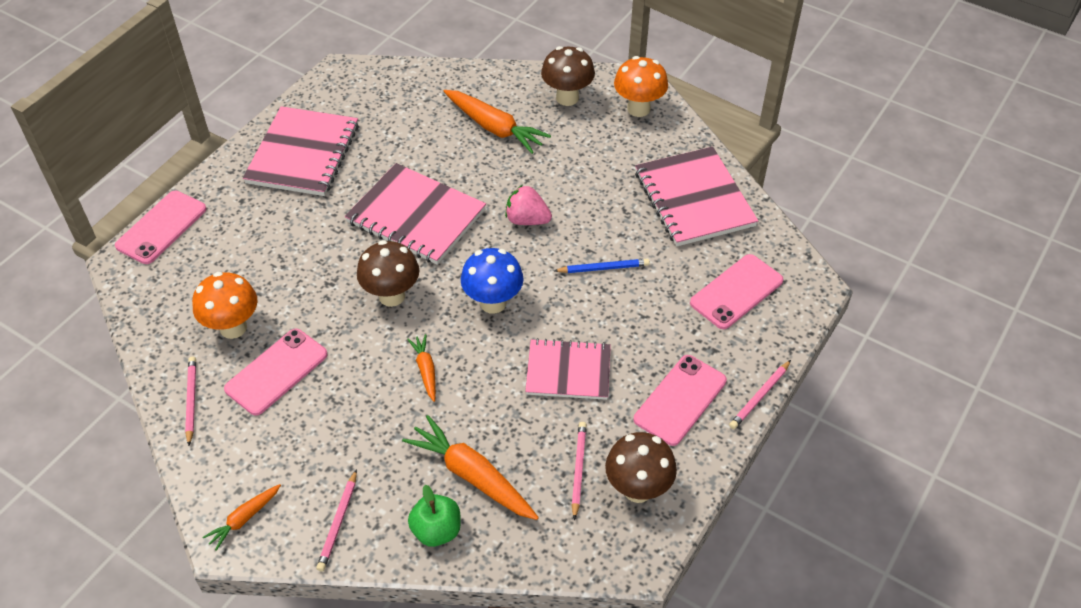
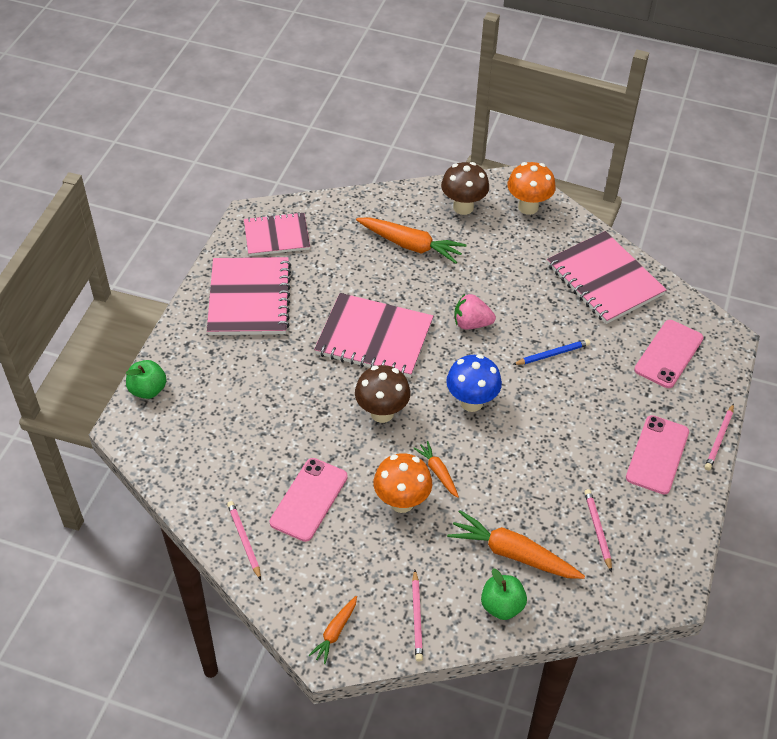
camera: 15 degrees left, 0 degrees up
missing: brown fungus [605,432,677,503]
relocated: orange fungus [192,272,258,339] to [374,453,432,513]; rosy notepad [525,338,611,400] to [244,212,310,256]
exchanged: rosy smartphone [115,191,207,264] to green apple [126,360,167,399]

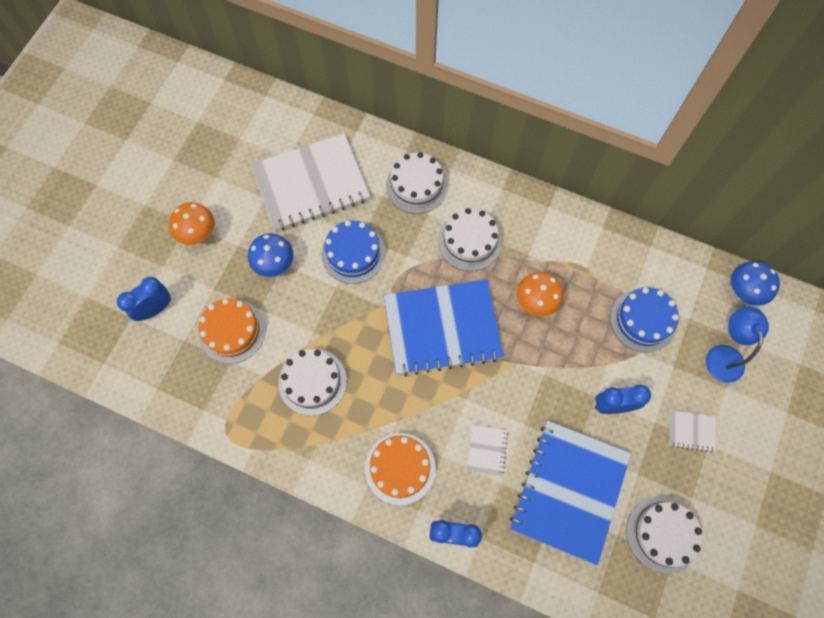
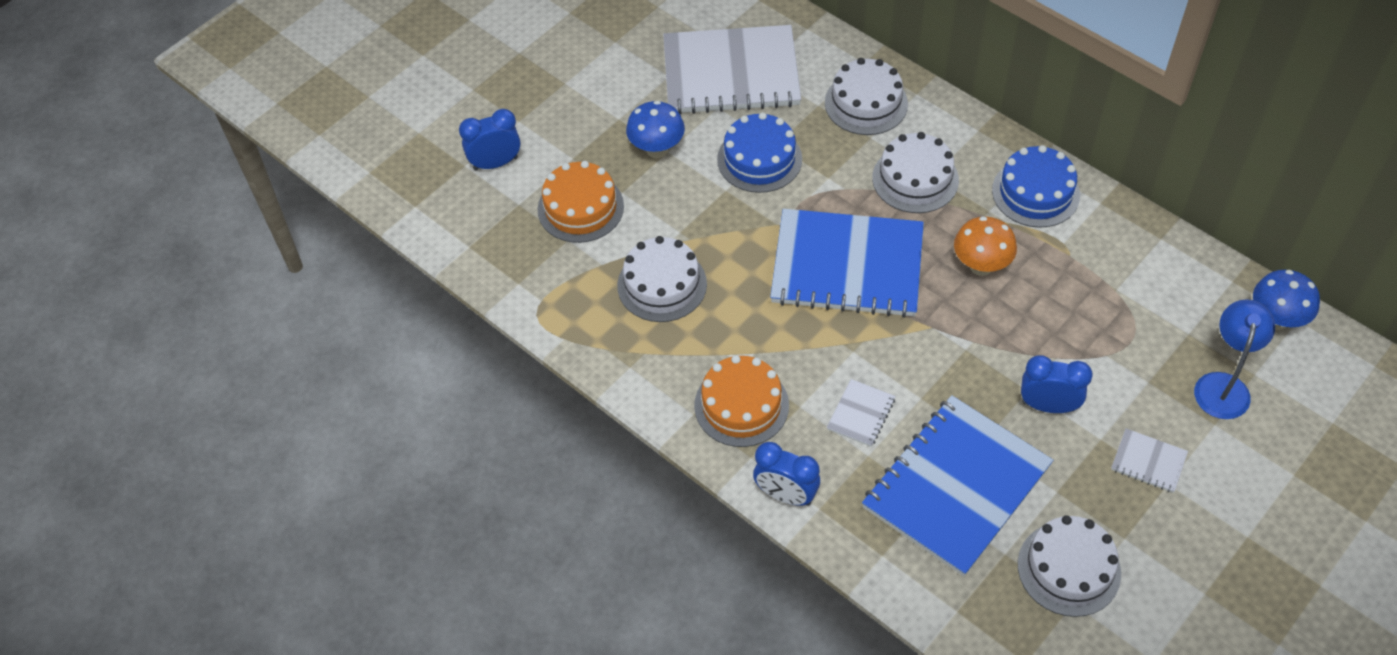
camera: 20 degrees right, 15 degrees down
missing: orange fungus [169,202,215,245]
relocated: royal blue layer cake [610,287,679,353] to [992,145,1080,228]

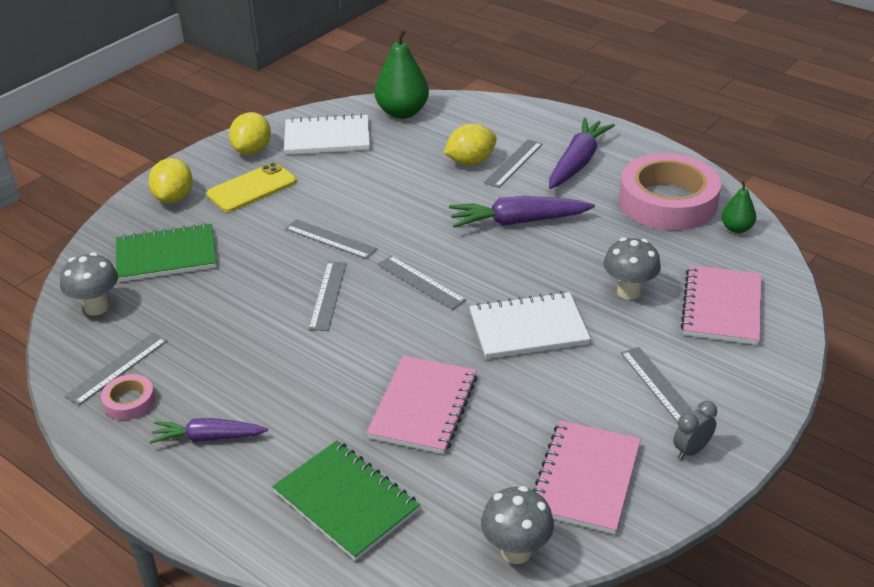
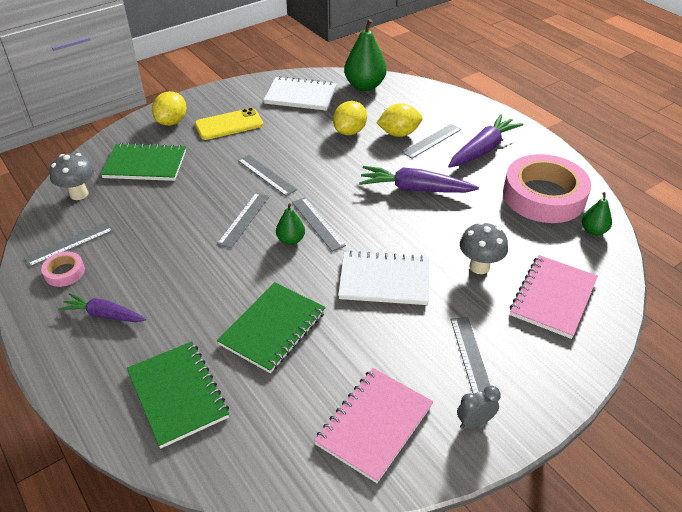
camera: 15 degrees right, 5 degrees up
missing: gray fungus [481,486,554,564]
appeared: green toy pear [276,203,305,245]
relocated: yellow citrus fruit [229,112,271,155] to [333,101,367,135]
colour: rosy notepad [366,356,477,454] to green notepad [217,282,326,373]

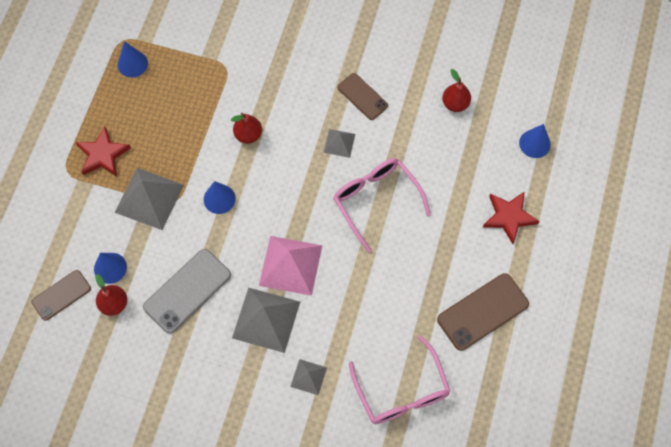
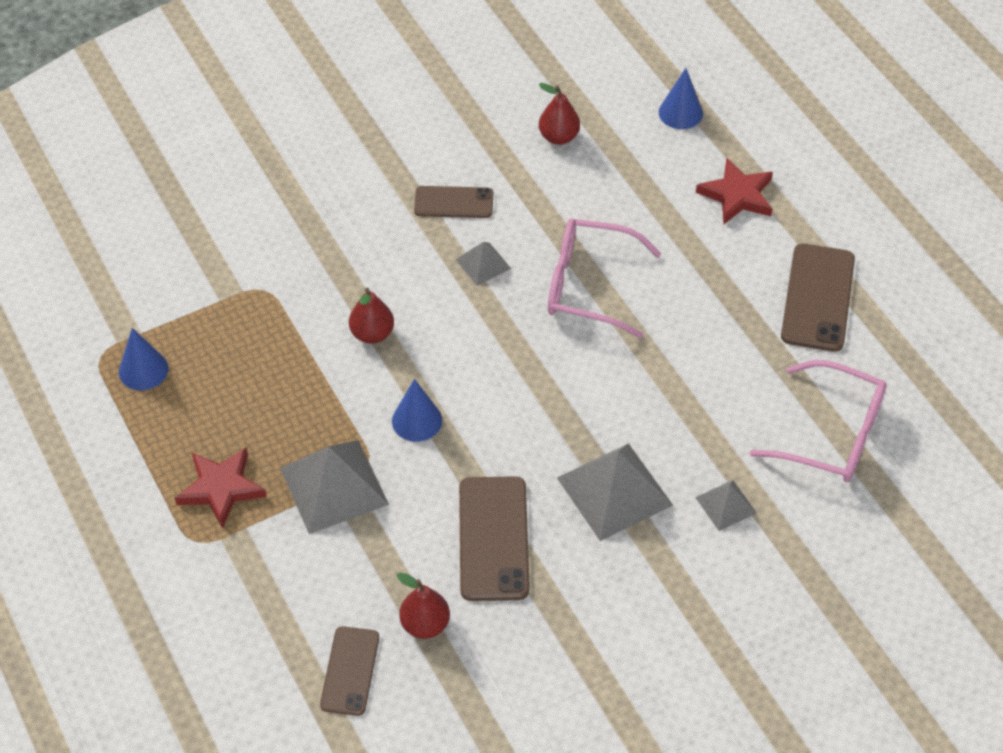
camera: 45 degrees left, 15 degrees down
missing: royal blue solid cone [94,253,127,284]; rosy pyramid [259,236,322,296]
colour: gray smartphone [143,249,231,334] to brown smartphone [459,476,530,601]

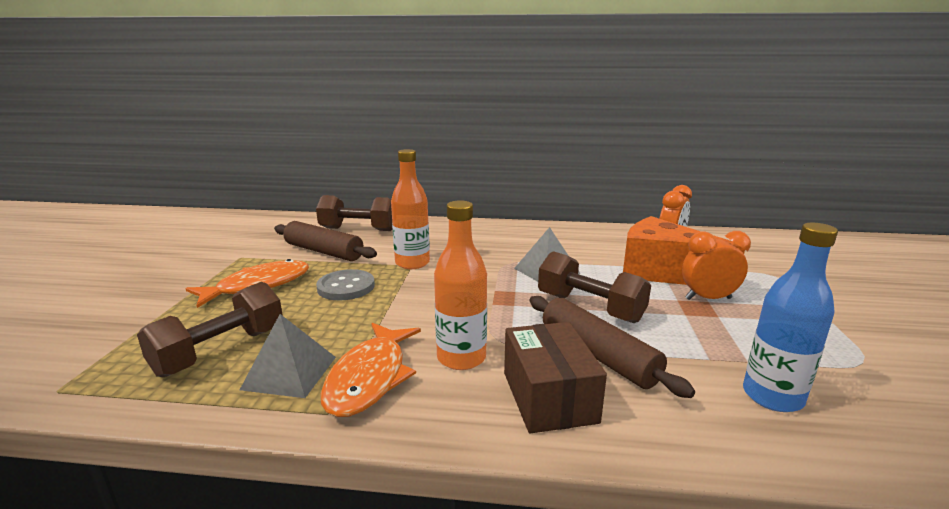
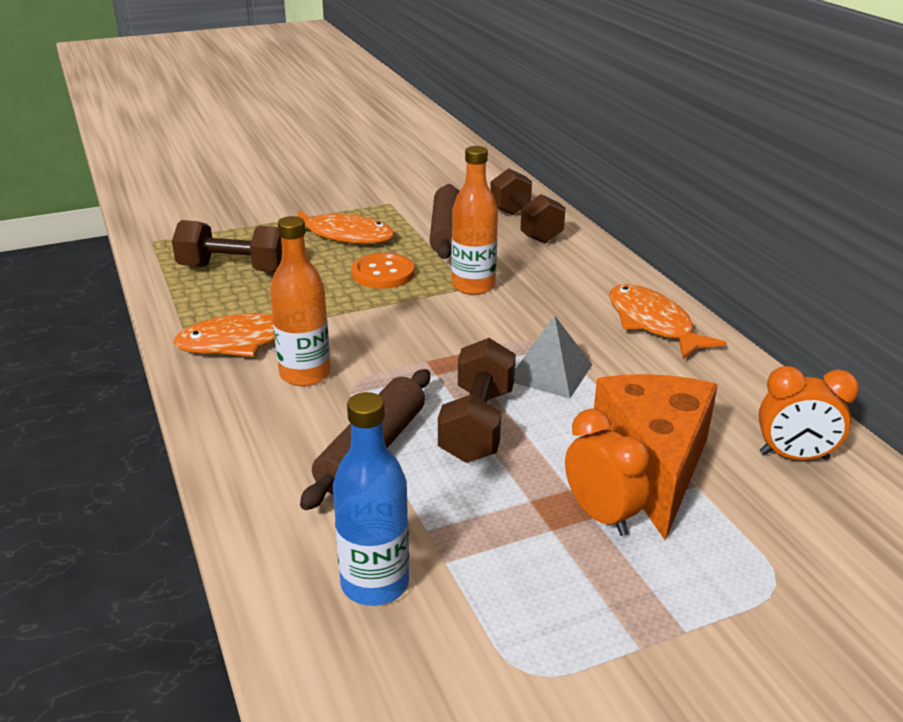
camera: 60 degrees right, 10 degrees up
missing: gray pyramid [240,314,336,398]; brown package [504,322,607,433]
appeared: orange toy fish [609,284,727,359]
colour: gray shirt button [316,269,375,300] to orange shirt button [351,253,414,289]

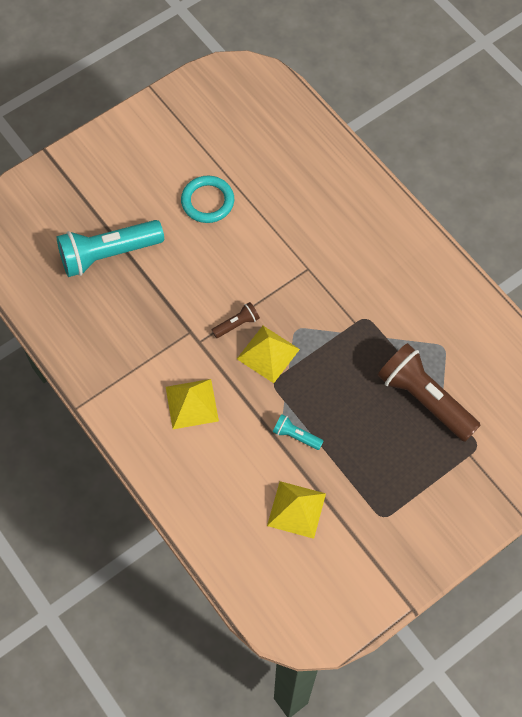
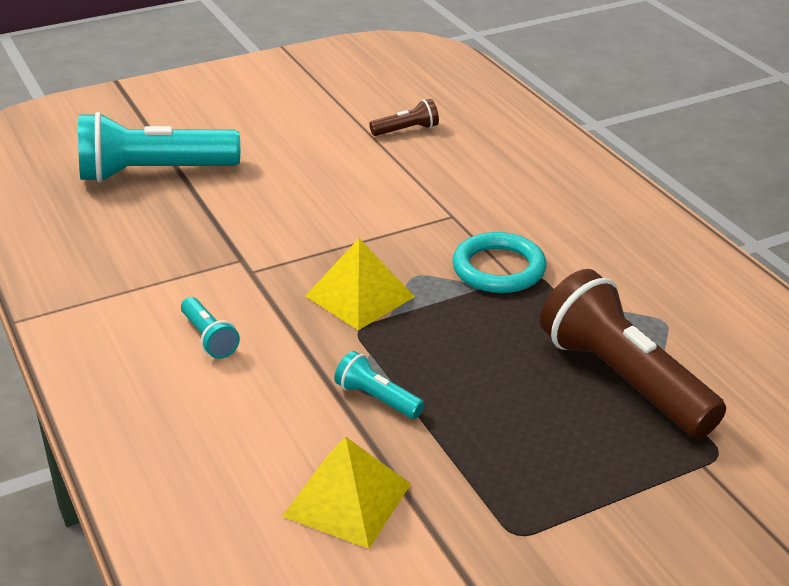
camera: 10 degrees right, 30 degrees down
relocated: aqua ring [181,176,234,223] to [452,232,547,293]; brown torch [212,302,260,338] to [369,99,439,136]
exchanged: yellow pyramid [166,379,219,429] to aqua torch [181,297,240,359]

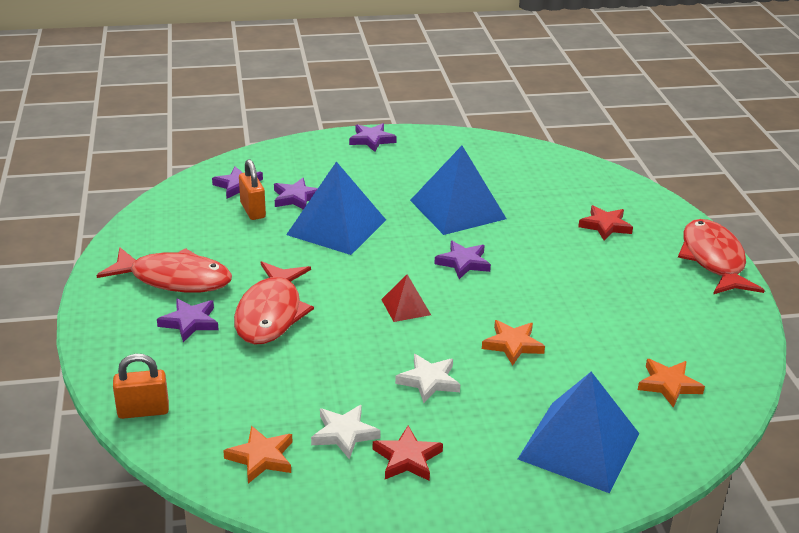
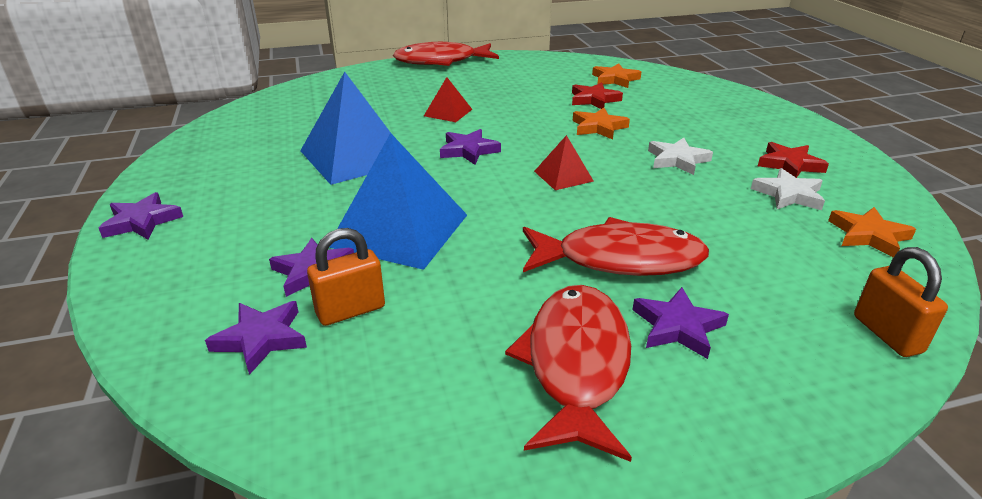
camera: 95 degrees left, 0 degrees up
missing: royal blue pyramid [518,372,640,493]
appeared: red pyramid [424,77,472,122]
relocated: red star [578,205,633,240] to [572,82,623,109]

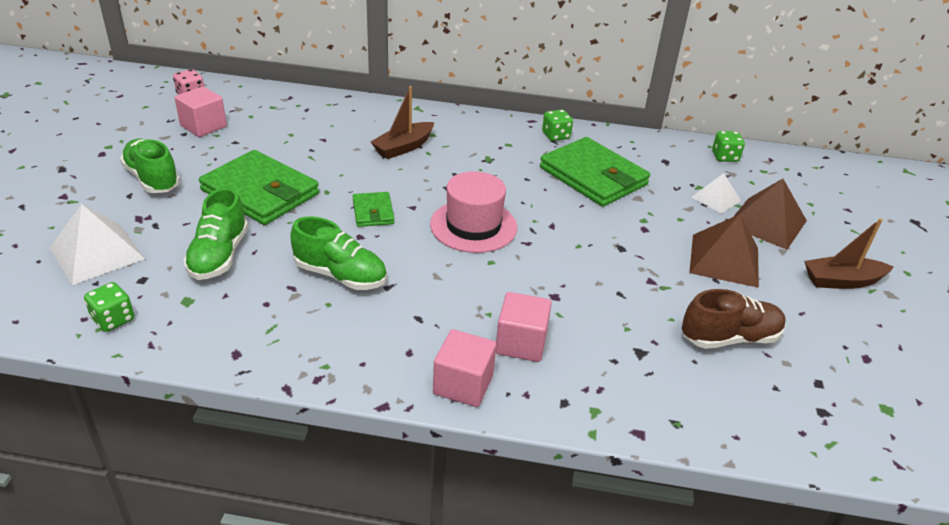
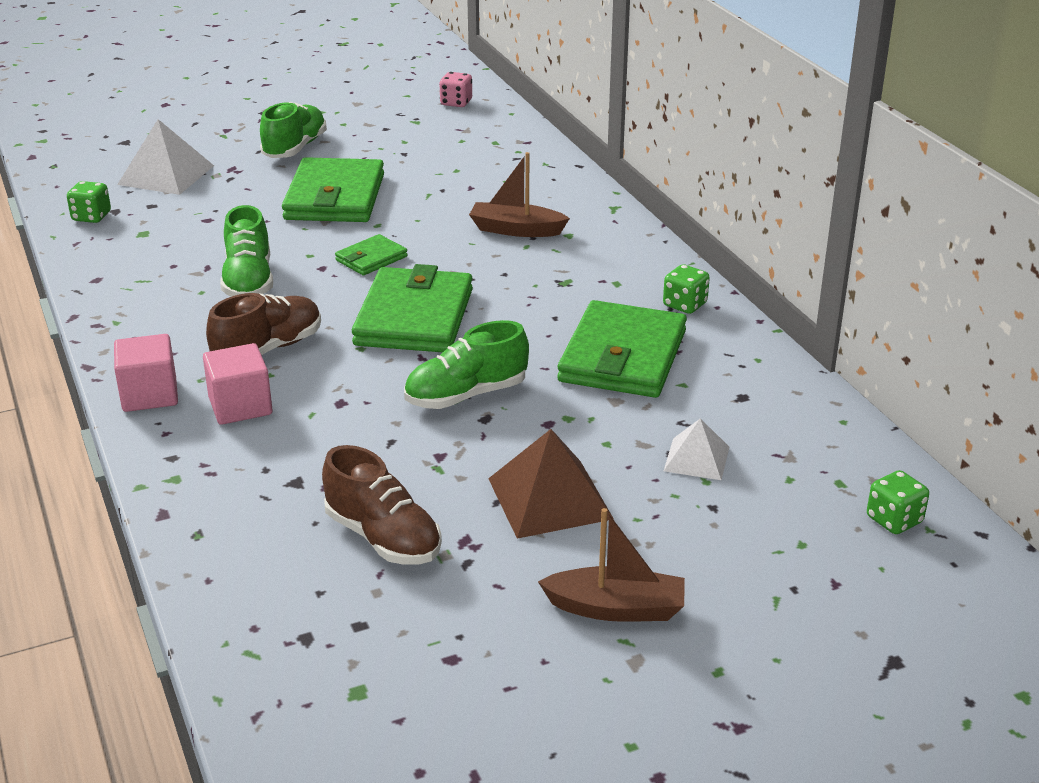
camera: 60 degrees right, 5 degrees down
missing: rosy solid cube [175,86,227,137]; brown pyramid [733,179,807,250]
appeared: brown lace-up shoe [206,293,321,355]
relocated: green lace-up shoe [183,188,248,280] to [404,320,529,409]; green dice [712,131,745,162] to [867,470,929,534]
exchanged: rosy hat [430,171,517,253] to green card wallet [352,264,473,352]
spun: brown boat [804,218,894,289] = [538,508,685,622] 135 degrees clockwise

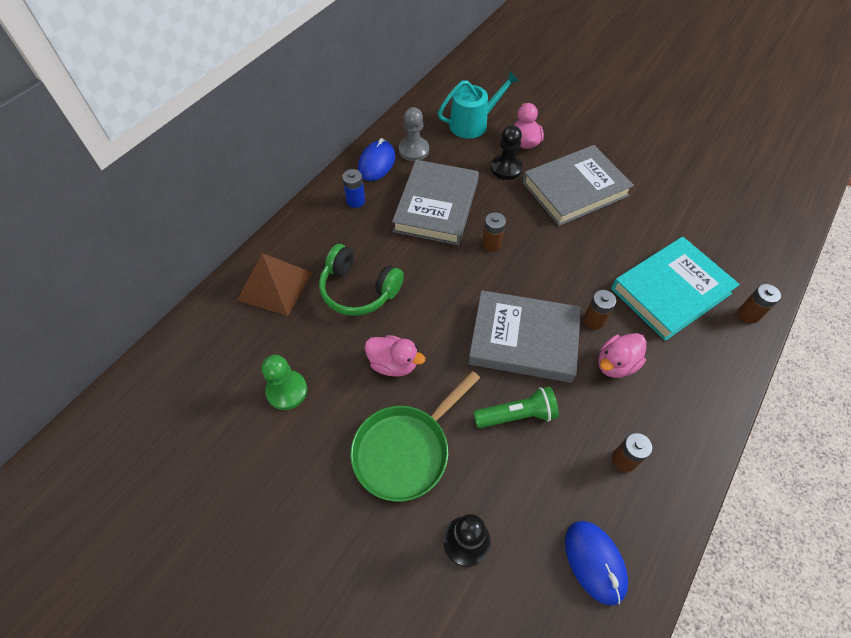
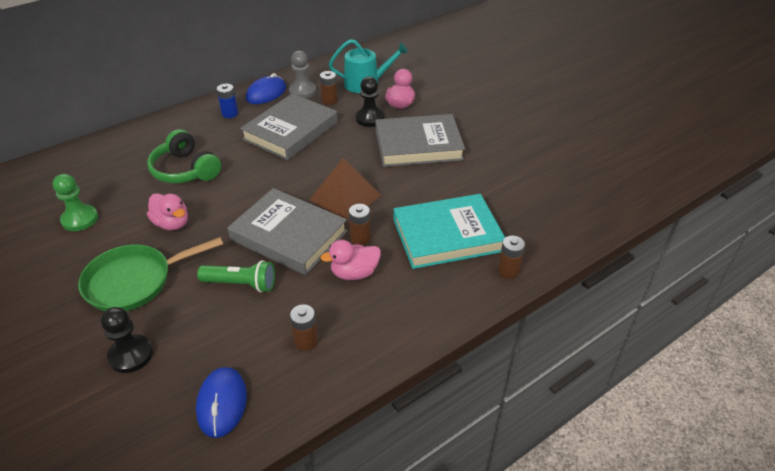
camera: 20 degrees right, 15 degrees down
relocated: brown pyramid [237,253,313,316] to [309,158,381,222]; brown AA battery [482,212,506,252] to [320,71,338,105]

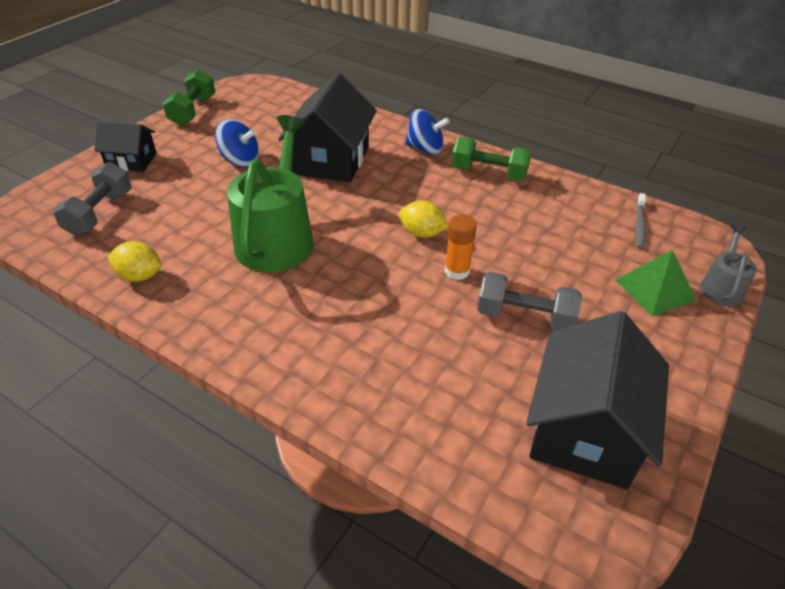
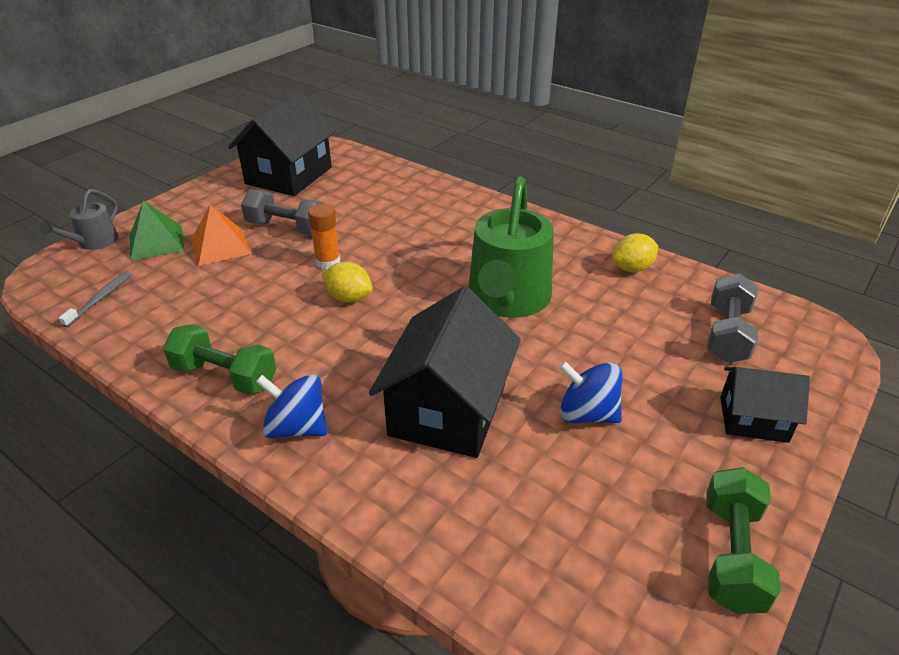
camera: 175 degrees left, 5 degrees down
appeared: orange pyramid [191,204,251,266]
spun: yellow citrus fruit [108,241,161,282] = [613,233,658,272] 45 degrees counterclockwise

